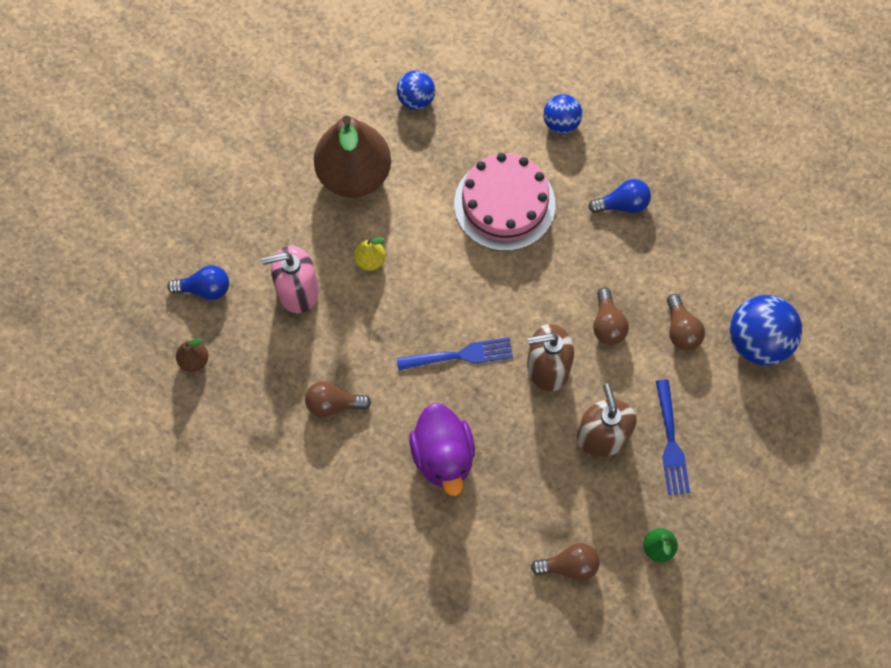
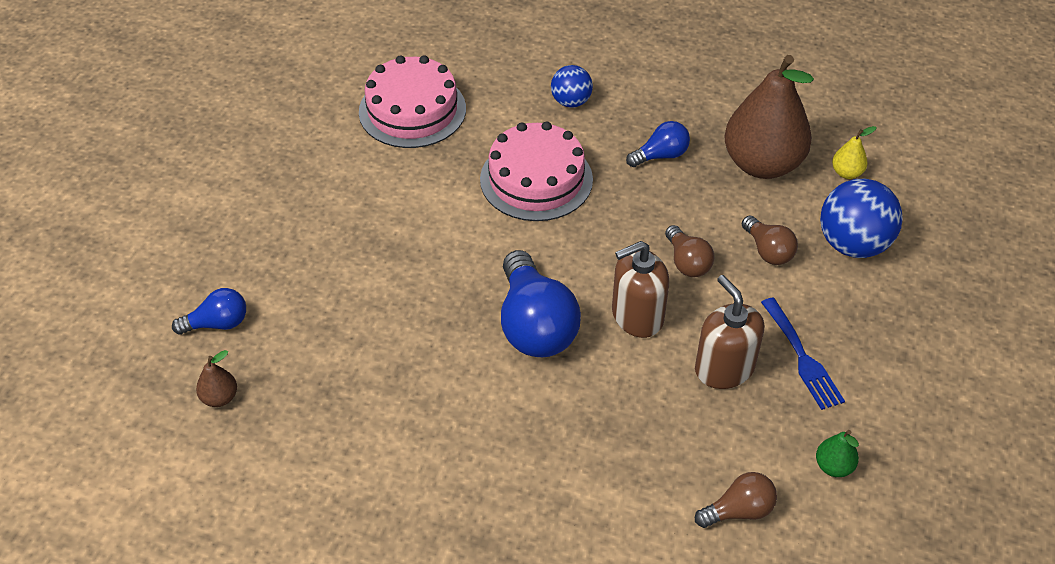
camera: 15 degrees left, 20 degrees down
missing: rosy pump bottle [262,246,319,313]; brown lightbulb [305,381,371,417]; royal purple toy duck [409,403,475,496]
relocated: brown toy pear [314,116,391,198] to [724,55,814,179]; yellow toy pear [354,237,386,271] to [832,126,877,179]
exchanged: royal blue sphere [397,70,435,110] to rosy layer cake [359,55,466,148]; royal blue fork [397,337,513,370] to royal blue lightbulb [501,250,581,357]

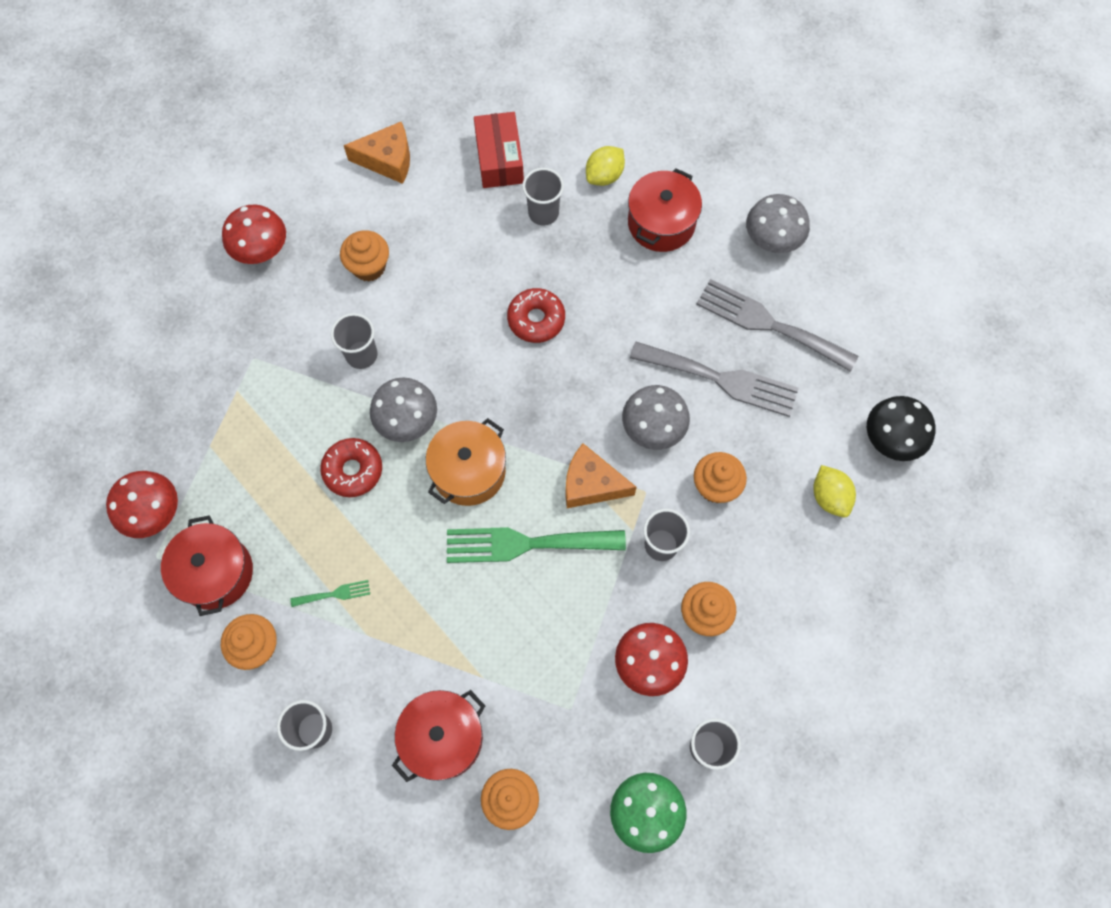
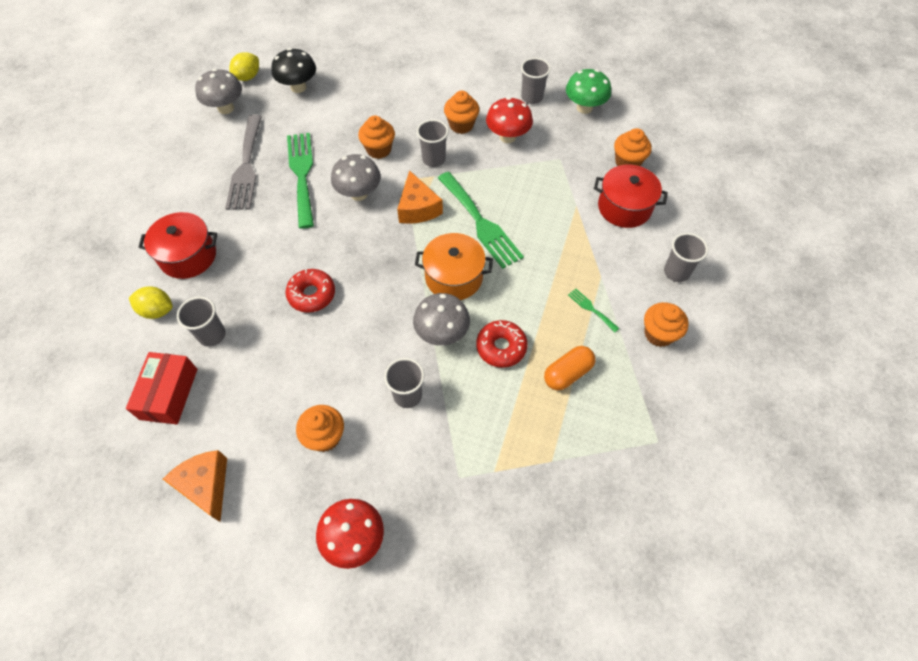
camera: 120 degrees left, 10 degrees down
missing: red fungus [106,471,178,538]; red pot [161,515,253,616]
appeared: orange pill shape [544,346,595,390]
relocated: gray fungus [746,194,810,253] to [195,69,242,114]; yellow citrus fruit [813,465,856,517] to [229,52,259,81]
colour: gray fork [630,341,799,417] to green fork [287,133,314,229]
spun: red package [474,112,524,188] = [126,352,197,424] 45 degrees counterclockwise

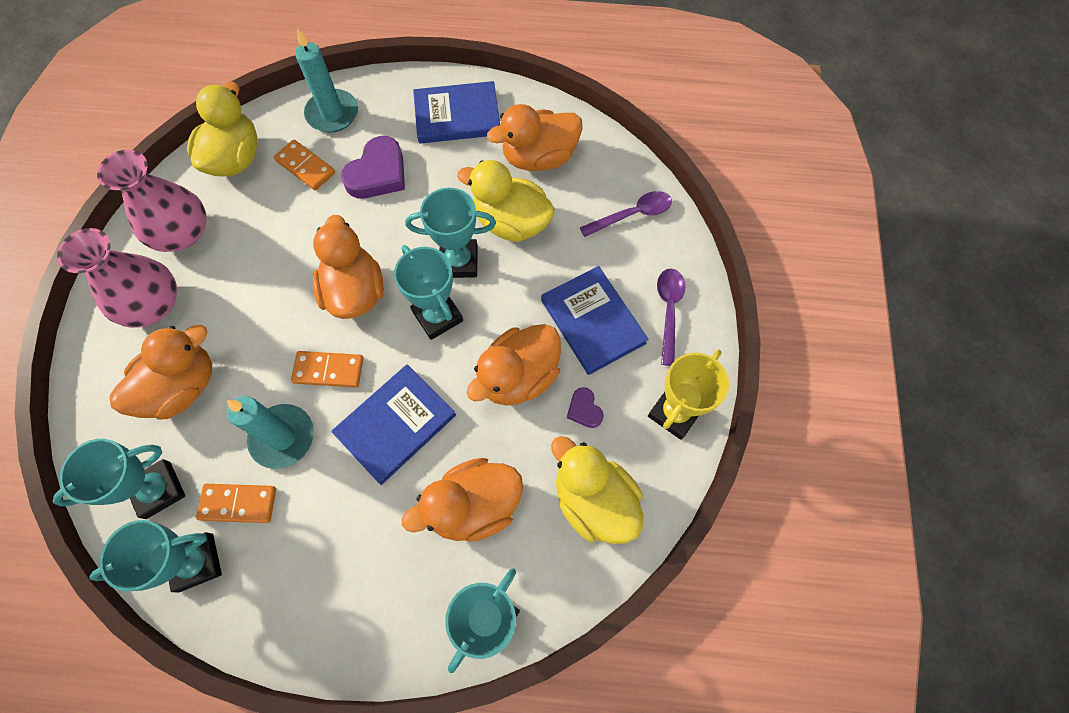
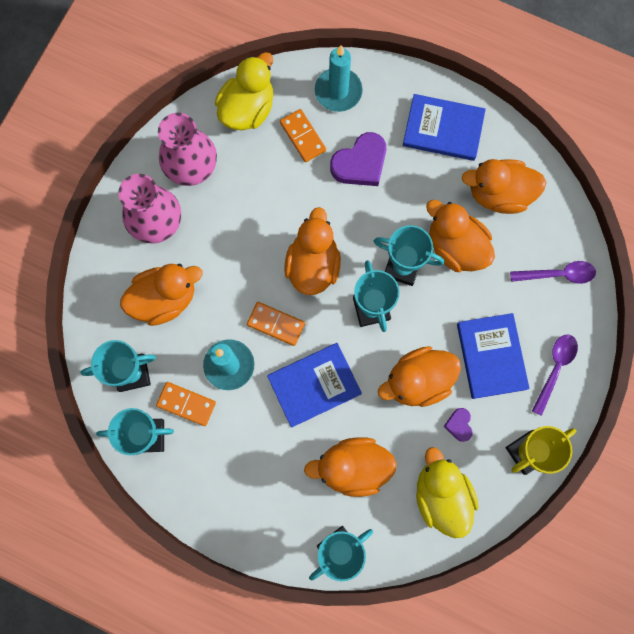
camera: 20 degrees right, 10 degrees up
colour: yellow toy duck [457,160,555,242] to orange toy duck [426,200,495,272]

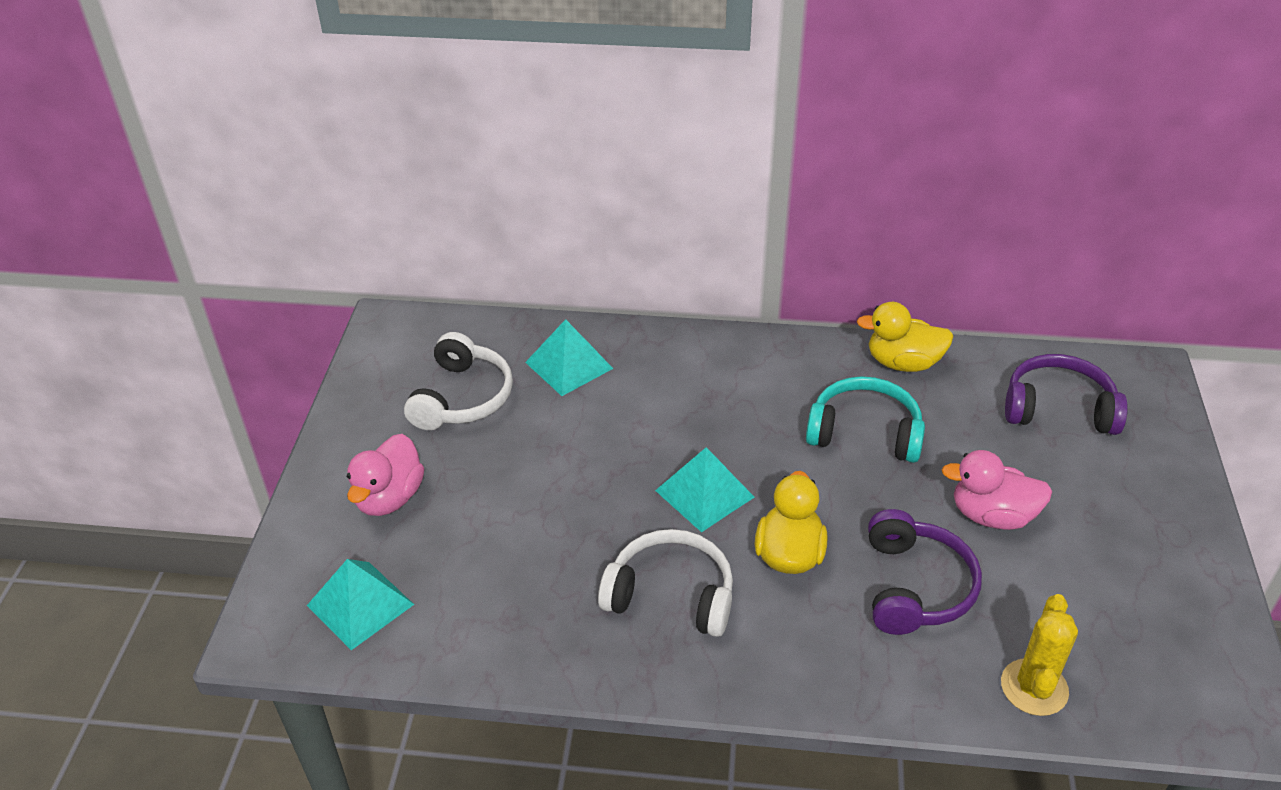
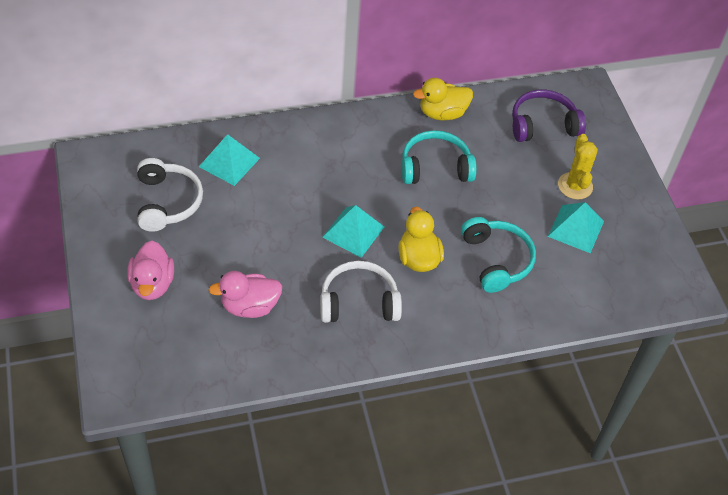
camera: 25 degrees left, 10 degrees up
relocated: aqua pyramid [307,559,414,650] to [548,202,604,253]; rosy toy duck [941,450,1052,530] to [209,271,282,318]; yellow prickly plant [1001,594,1078,716] to [558,134,598,199]
colour: royal purple headphones [868,509,982,635] to aqua headphones [461,217,536,293]

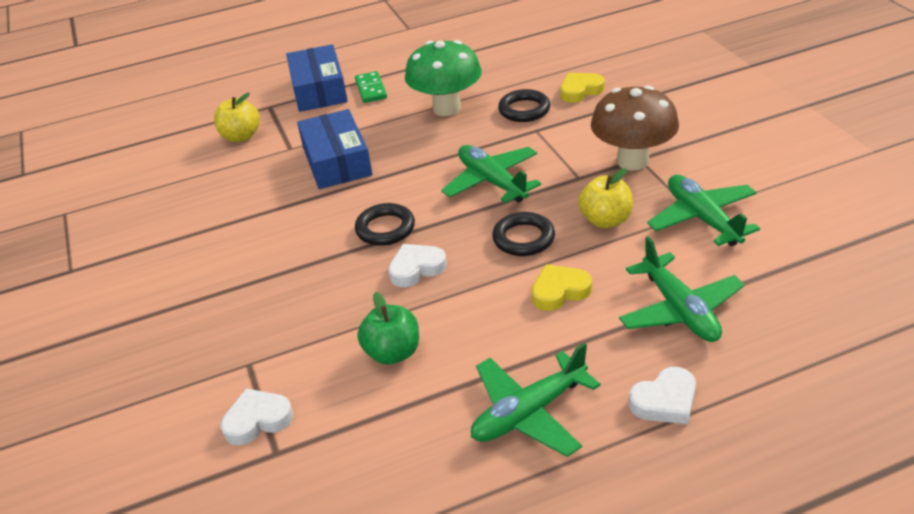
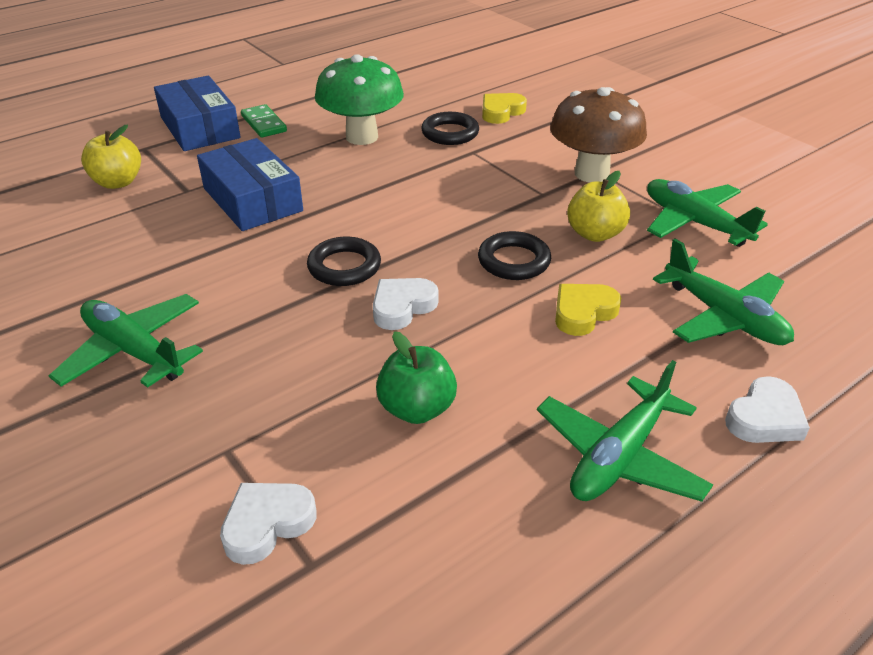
camera: 20 degrees left, 0 degrees up
relocated: green aeroplane [441,145,541,203] to [49,294,203,388]

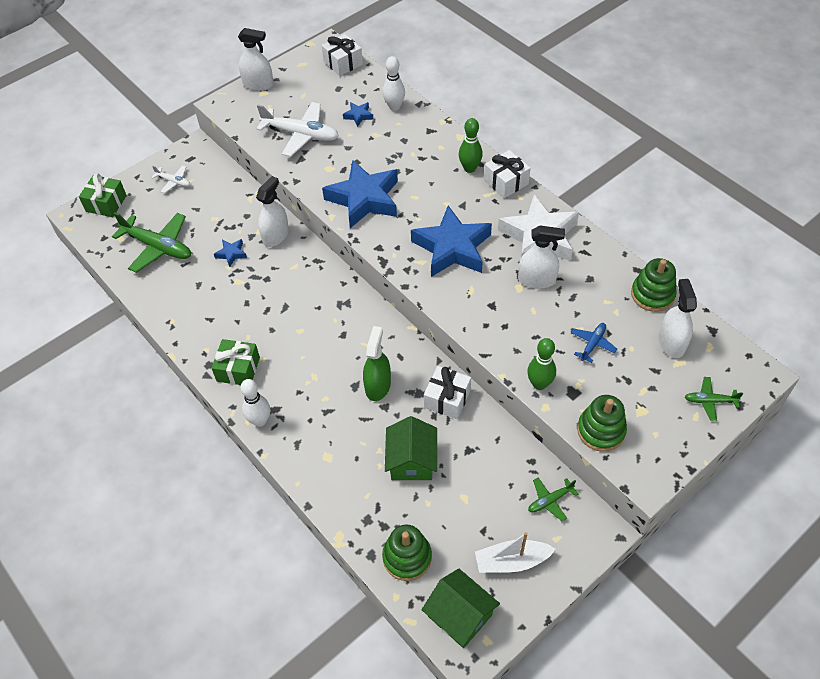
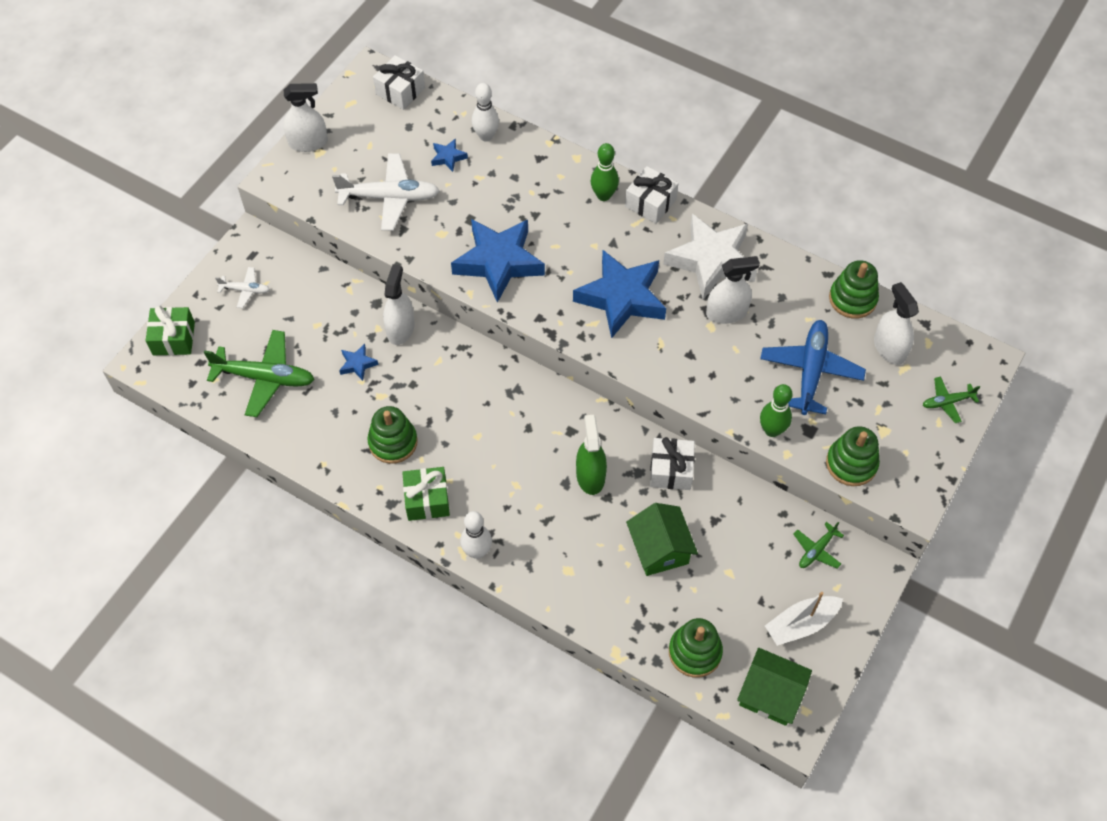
camera: 20 degrees left, 5 degrees up
appeared: green stacking toy [367,406,418,464]
size: royal blue aeroplane [571,323,617,363] = [760,320,866,415] x1.96

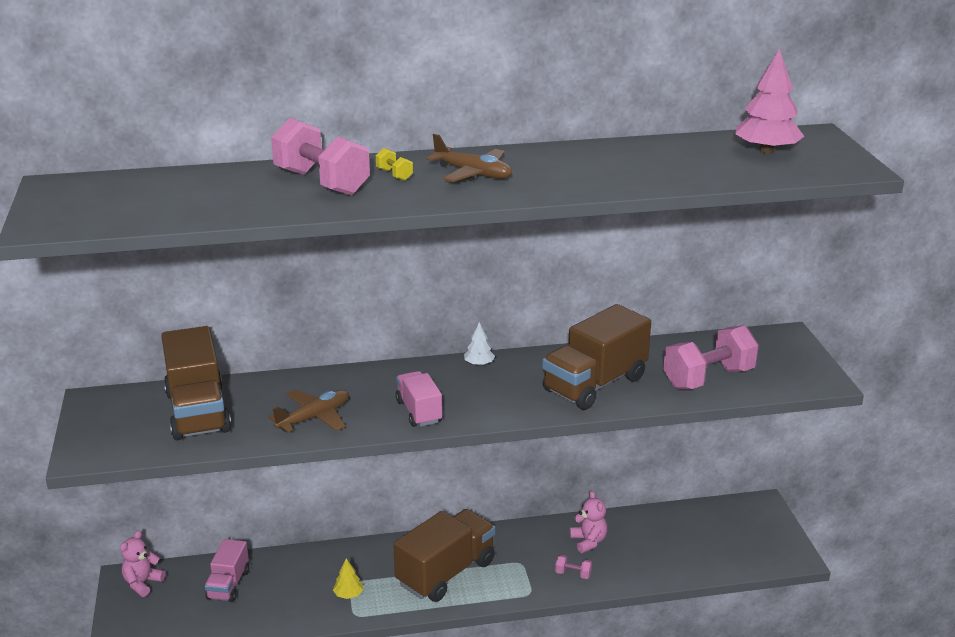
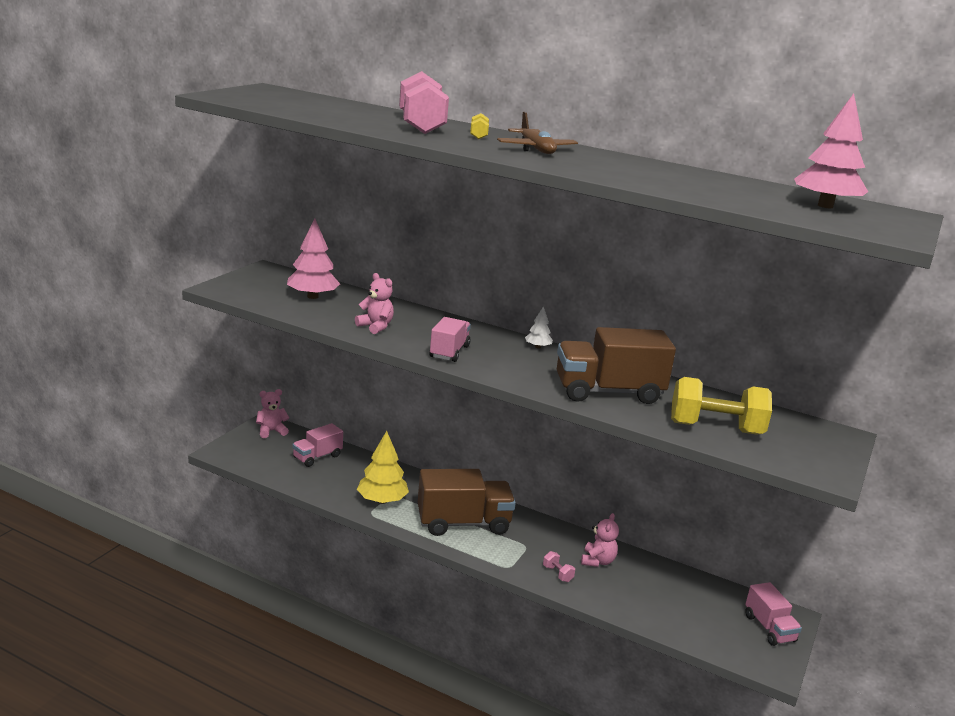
camera: 35 degrees right, 5 degrees down
appeared: rosy toy truck [745,582,802,646]
exchanged: brown toy truck [161,326,231,441] to rosy tree [287,218,340,299]; brown aeroplane [268,389,349,432] to rosy stuffed bear [355,273,394,334]
colour: rosy free weight [663,325,759,389] to yellow free weight [671,377,772,435]
size: yellow tree [333,558,363,599] = [357,431,409,504] x1.98

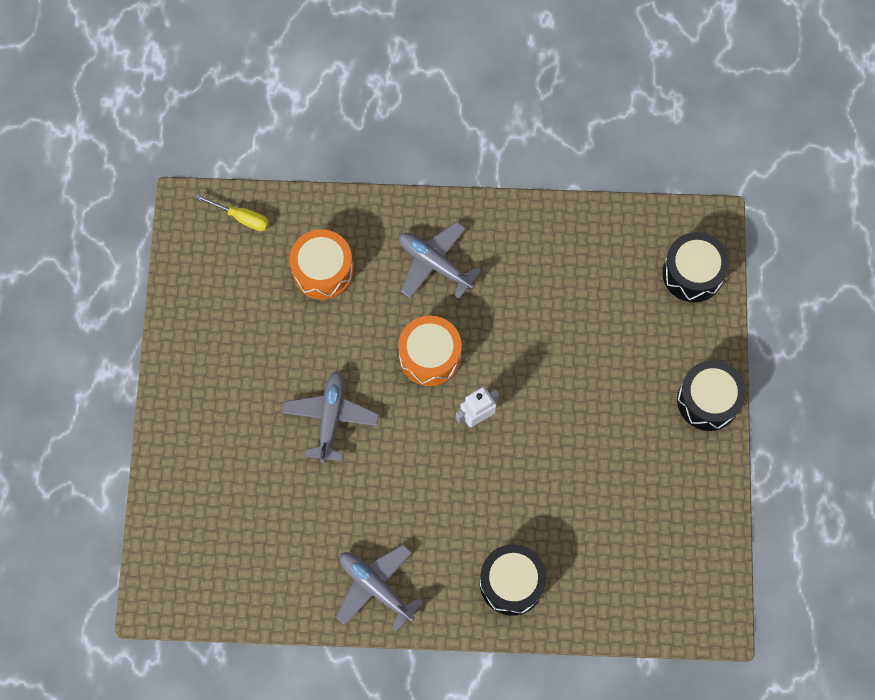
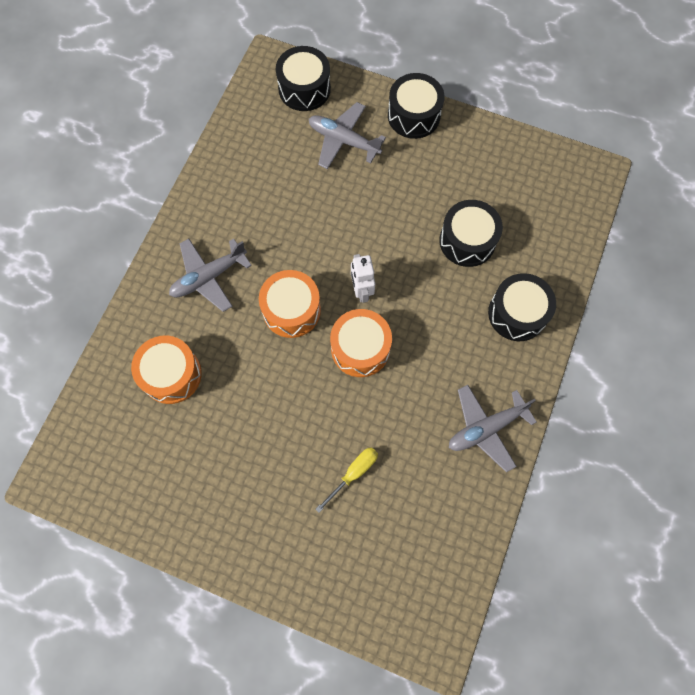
camera: 70 degrees left, 0 degrees up
appeared: orange snare drum [330,309,392,377]; black snare drum [439,200,503,267]
relocated: yellow hand screwdriver [195,194,269,231] to [315,447,378,513]; gray aeroplane [283,371,379,463] to [309,102,386,169]

